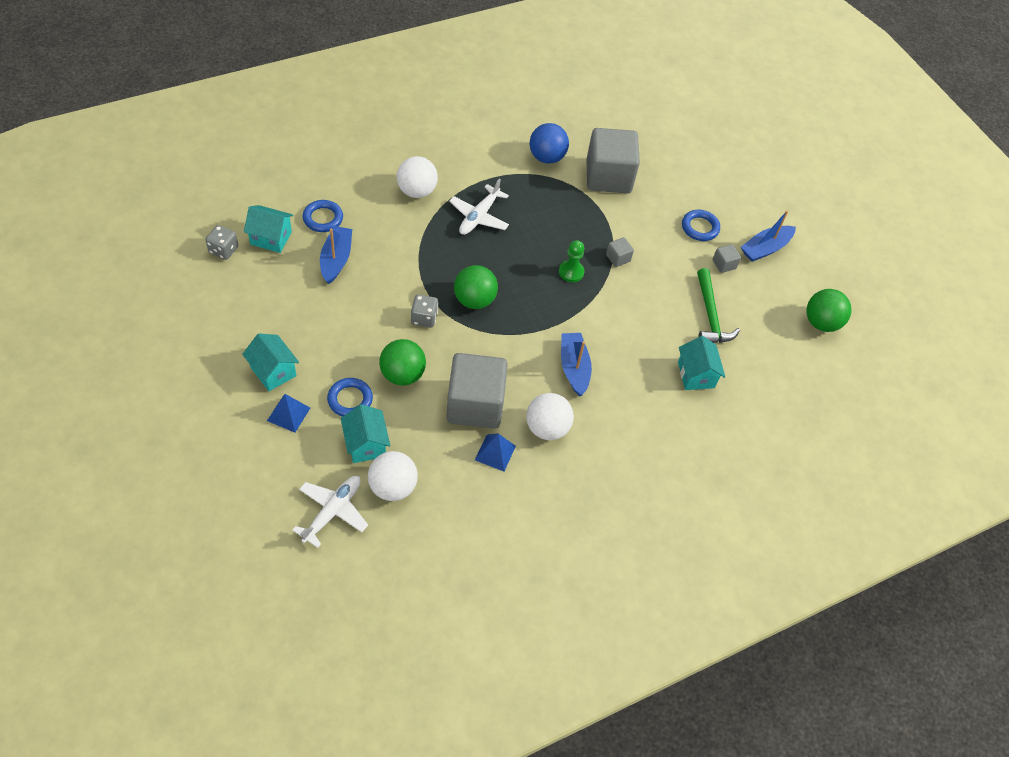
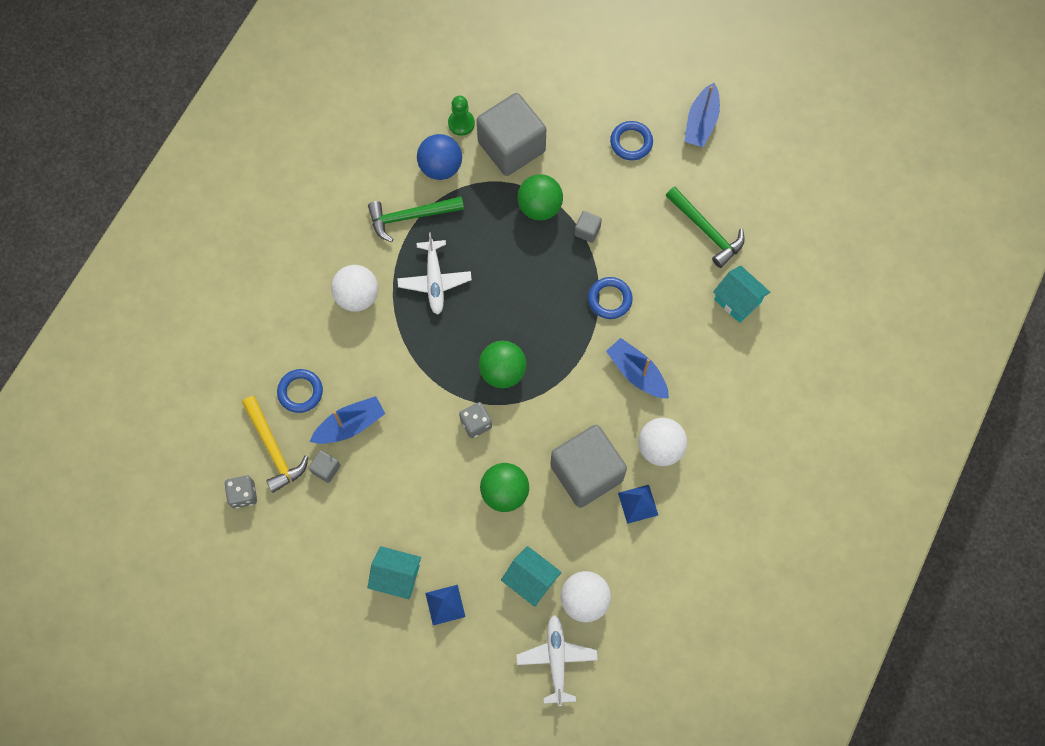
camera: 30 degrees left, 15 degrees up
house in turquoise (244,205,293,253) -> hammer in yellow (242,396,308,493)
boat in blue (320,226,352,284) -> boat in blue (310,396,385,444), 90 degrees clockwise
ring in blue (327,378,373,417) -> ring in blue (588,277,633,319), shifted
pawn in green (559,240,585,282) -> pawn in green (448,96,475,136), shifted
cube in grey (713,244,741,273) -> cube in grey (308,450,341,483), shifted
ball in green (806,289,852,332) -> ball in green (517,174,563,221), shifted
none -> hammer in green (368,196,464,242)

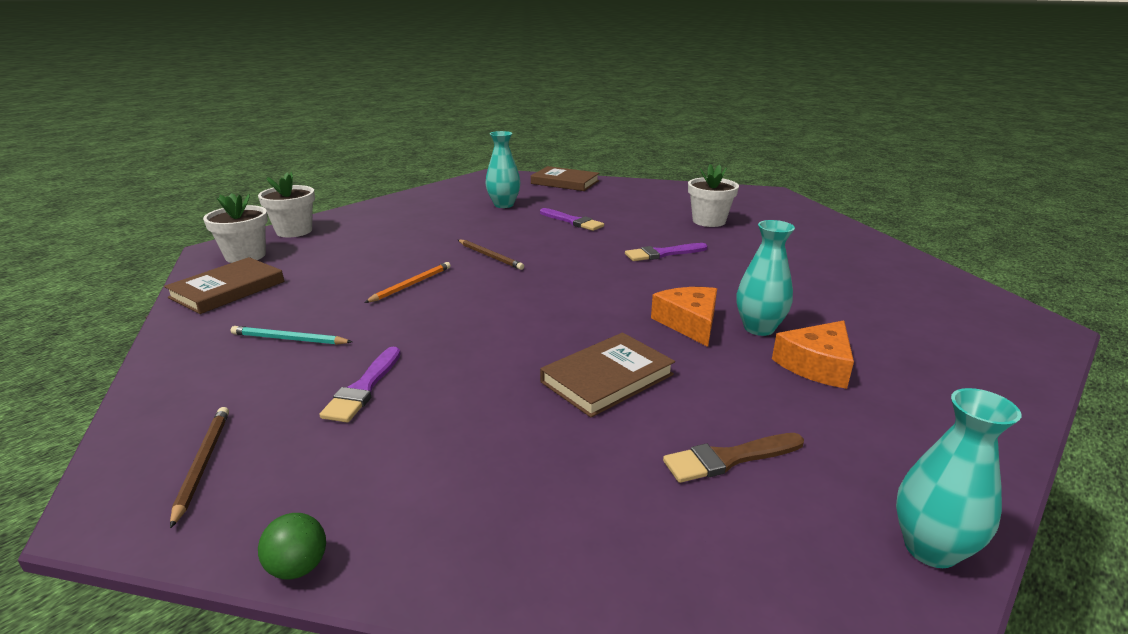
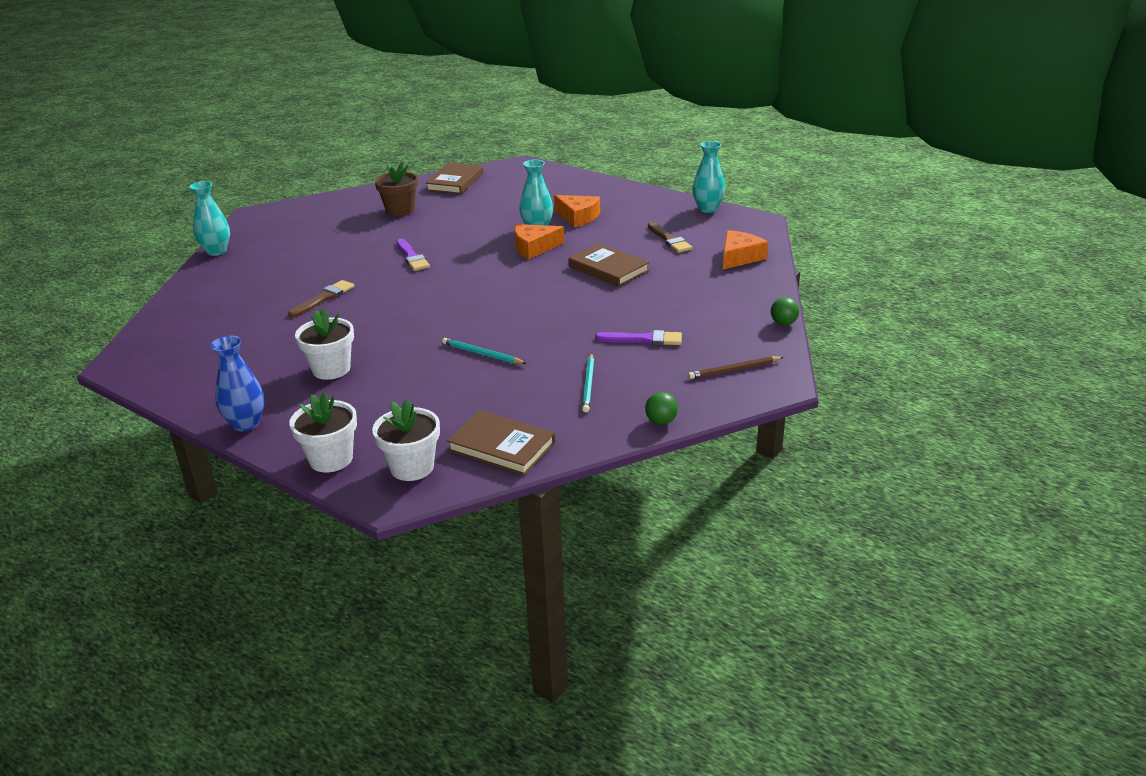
camera: 95 degrees left, 5 degrees up
pencil in orange (364,262,451,303) -> pencil in turquoise (442,338,527,364)
pencil in brown (458,240,524,270) -> none
vase in turquoise (485,131,520,208) -> vase in turquoise (189,181,230,256), shifted
book in brown (531,166,599,191) -> book in brown (425,163,484,194), shifted
brush in purple (540,208,604,231) -> brush in brown (288,280,354,318)
flower pot in white (688,164,739,227) -> flower pot in white (295,308,354,380), shifted
none -> vase in blue (211,336,264,432)
none -> flower pot in brown (375,163,418,216)
none -> ball in green (645,392,678,425)
none -> cheese in orange (723,230,768,269)

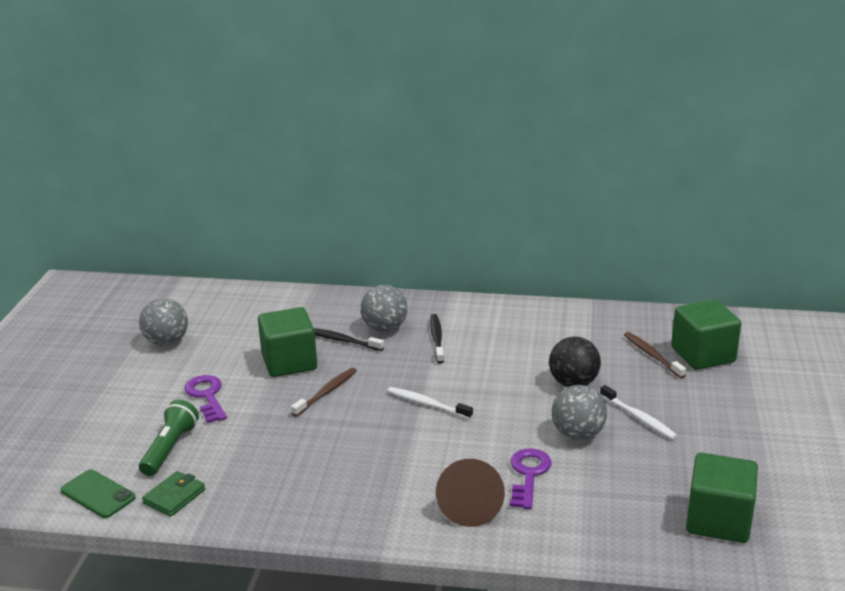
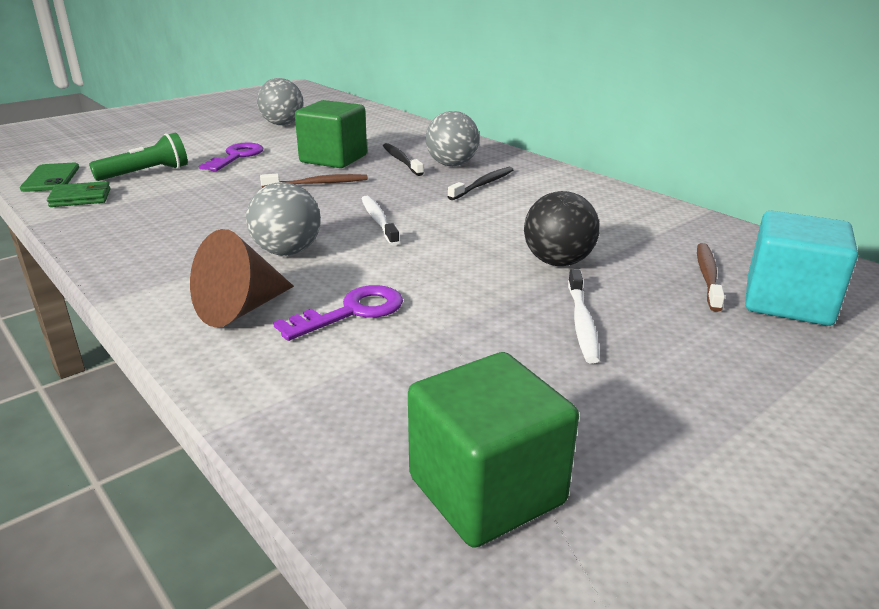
camera: 40 degrees right, 0 degrees up
ball in grey (552,385,607,440) -> ball in grey (246,182,321,256), shifted
cube in green (671,299,741,370) -> cube in turquoise (745,211,858,326)

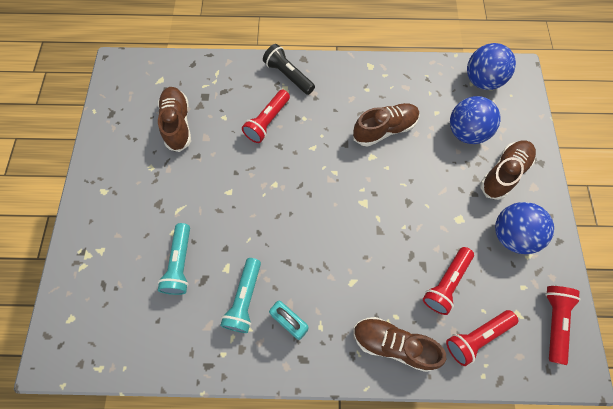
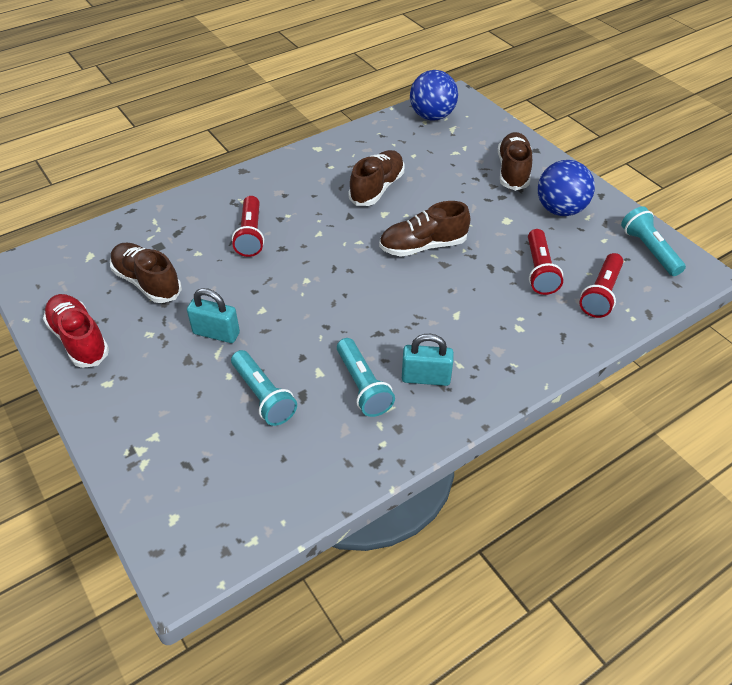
camera: 35 degrees left, 20 degrees down
flashlight in black (263,44,315,95) -> none
shoe in brown (354,317,446,372) -> shoe in brown (379,201,470,257), shifted
ball in blue (450,96,501,144) -> none
flashlight in red (545,286,581,365) -> flashlight in turquoise (621,207,686,276)
none -> shoe in red (43,294,109,368)
none -> padlock in turquoise (187,288,240,343)

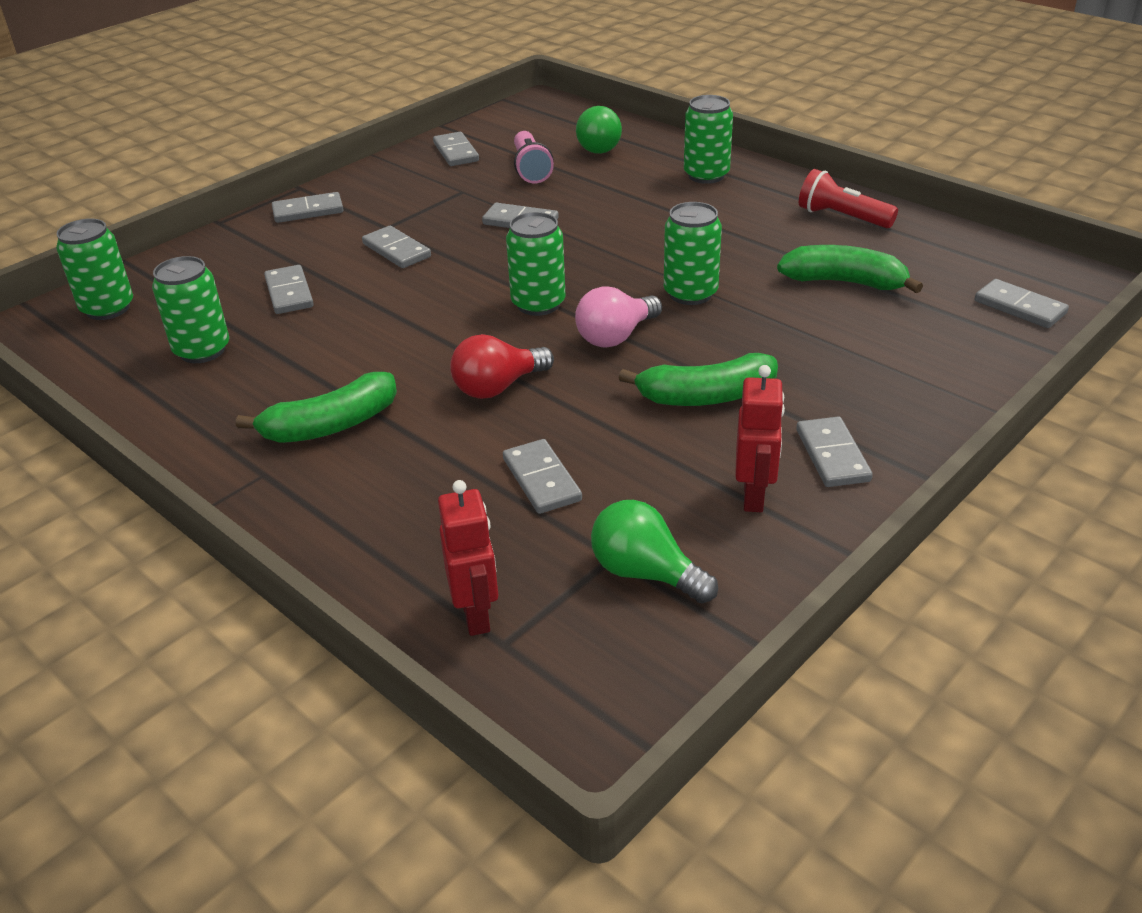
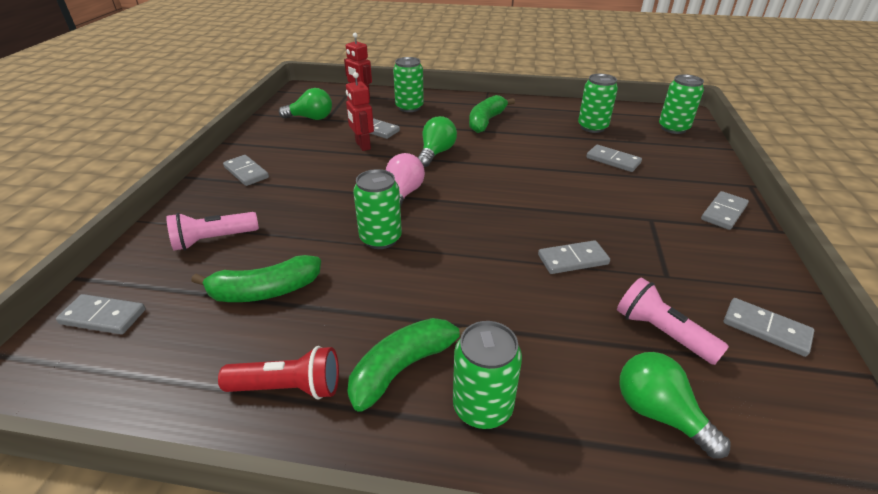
camera: 145 degrees right, 0 degrees up
domino in grey (362,226,431,268) -> none
light bulb in red (450,334,554,399) -> light bulb in green (418,116,457,167)
can in green (506,212,566,316) -> can in green (393,57,424,112), shifted
banana in green (618,353,778,406) -> banana in green (347,318,467,412), shifted
robot in red (735,365,785,512) -> robot in red (346,72,374,151), shifted
none -> flashlight in pink (166,212,259,250)

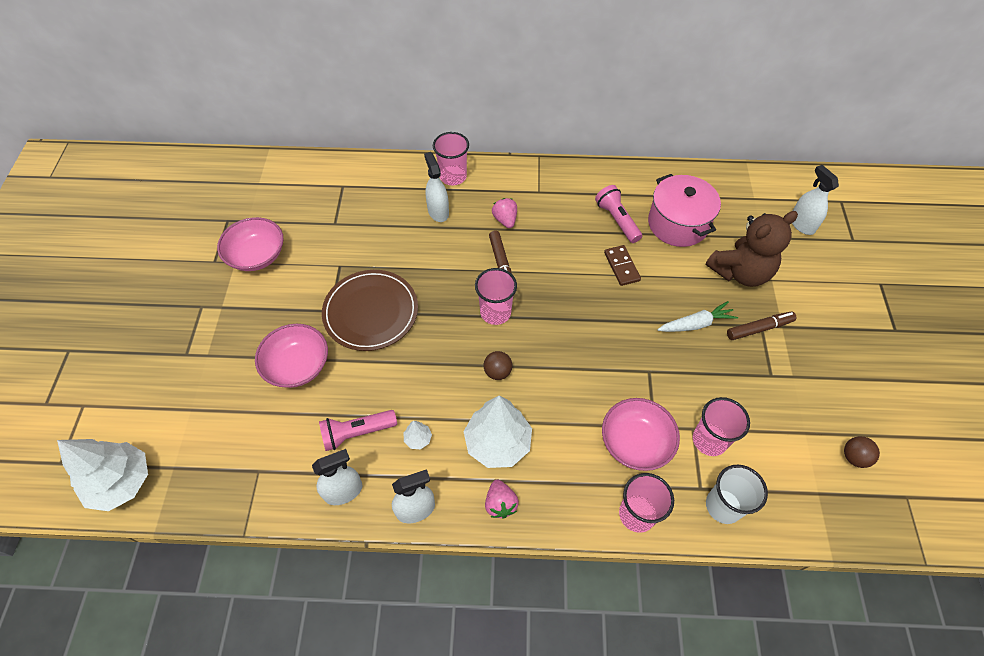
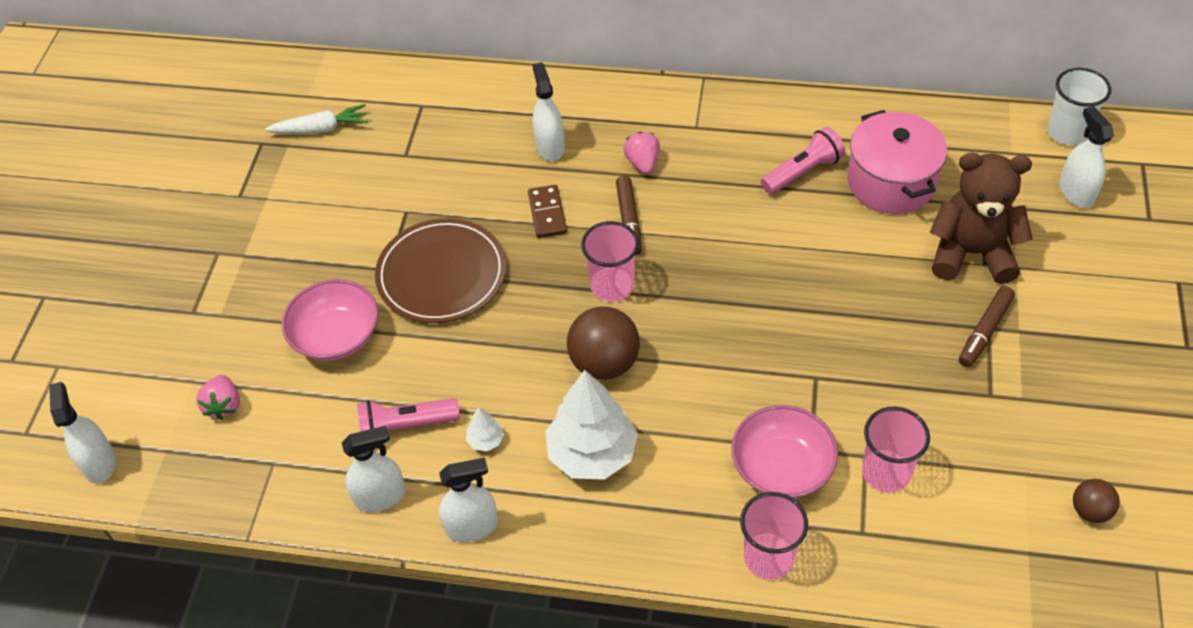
camera: 10 degrees right, 5 degrees down
tree in white (57,439,148,511) -> spray bottle in white (49,382,116,484)
bowl in pink (217,217,284,271) -> none
cup in pink (433,132,469,185) -> none
ball in brown (484,351,512,380) -> ball in brown (567,306,640,380), x1.83
strawberry in pink (485,480,519,519) -> strawberry in pink (196,375,240,420), shifted
flashlight in pink (595,185,642,243) -> flashlight in pink (761,127,845,194), 75 degrees clockwise
domino in brown (604,245,641,286) -> domino in brown (528,185,567,238), shifted
carrot in white (658,301,738,332) -> carrot in white (265,104,368,134), shifted
teddy bear in brown (705,211,798,287) -> teddy bear in brown (930,152,1033,284), 150 degrees counterclockwise
cup in white (706,464,768,524) -> cup in white (1047,68,1111,145), shifted
marker in brown (727,312,796,340) -> marker in brown (959,286,1015,367), 135 degrees clockwise

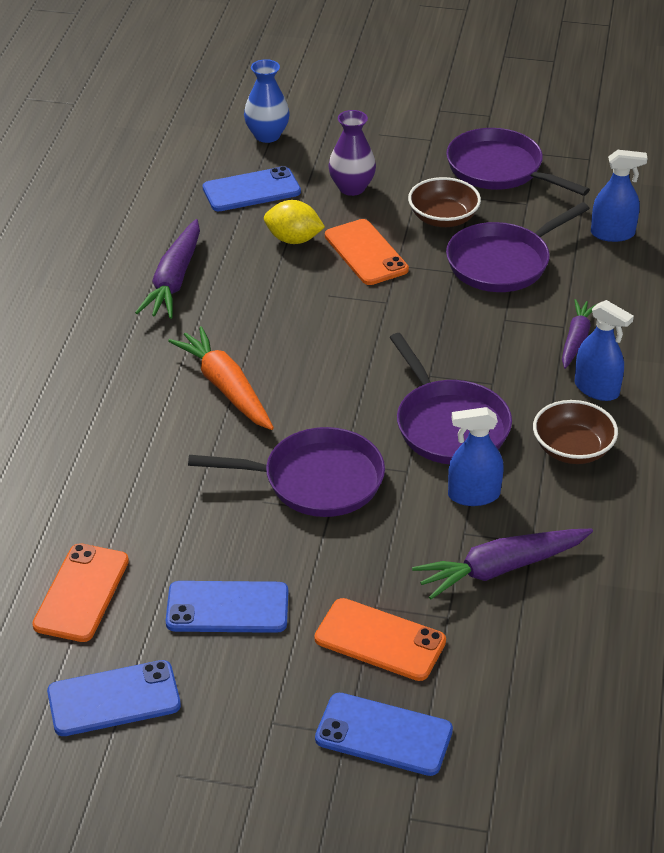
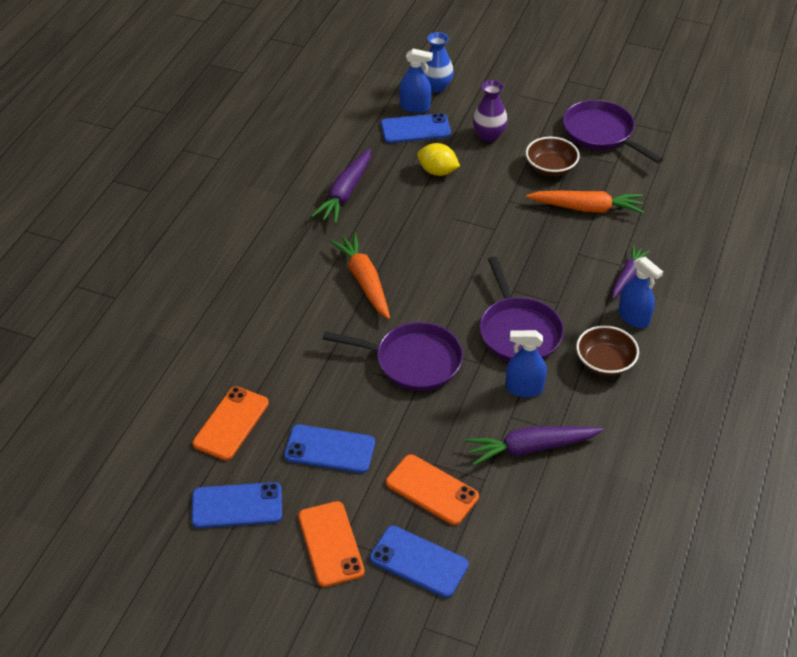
camera: 10 degrees right, 5 degrees up
phone in orange (325,219,409,285) -> phone in orange (298,501,365,587), shifted
pan in purple (446,202,589,292) -> carrot in orange (526,191,644,213)
spray bottle in blue (591,150,648,242) -> spray bottle in blue (399,49,433,113), shifted

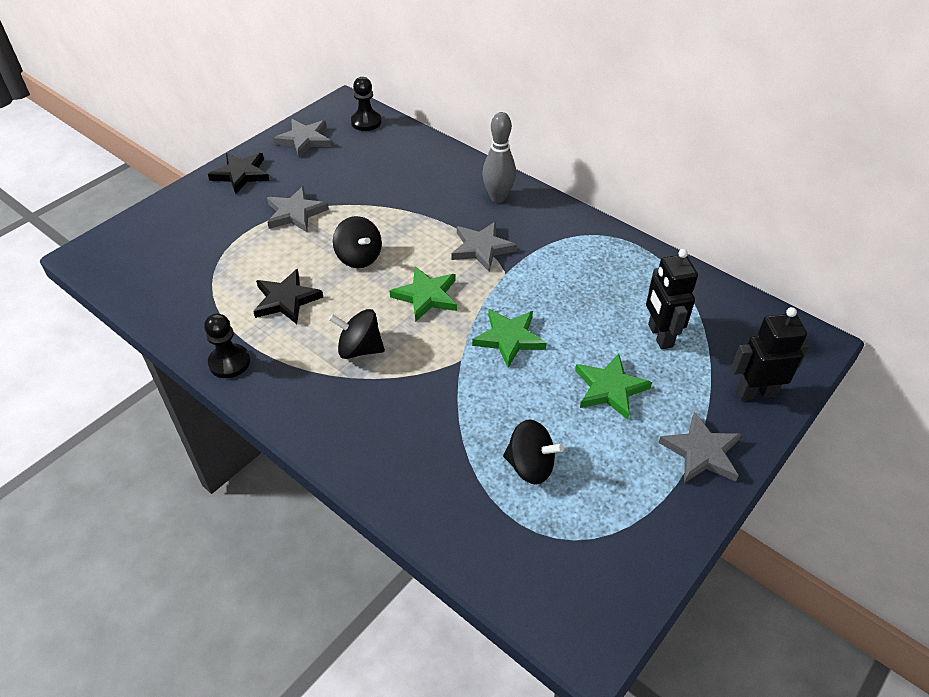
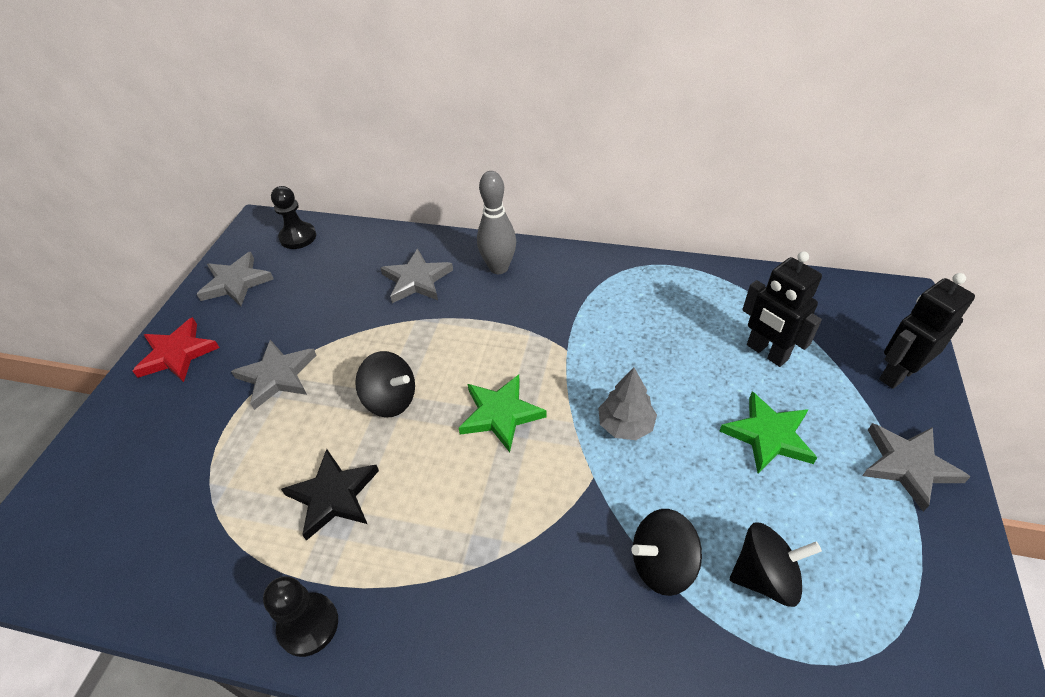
camera: 25 degrees left, 0 degrees up
star in black (208,153,270,194) -> star in red (133,317,220,382)
spinning top in black (329,309,385,359) -> spinning top in black (631,509,702,596), shifted
star in grey (451,222,517,271) -> star in grey (381,249,453,303), shifted
star in green (472,309,547,368) -> tree in grey (598,368,657,440)

